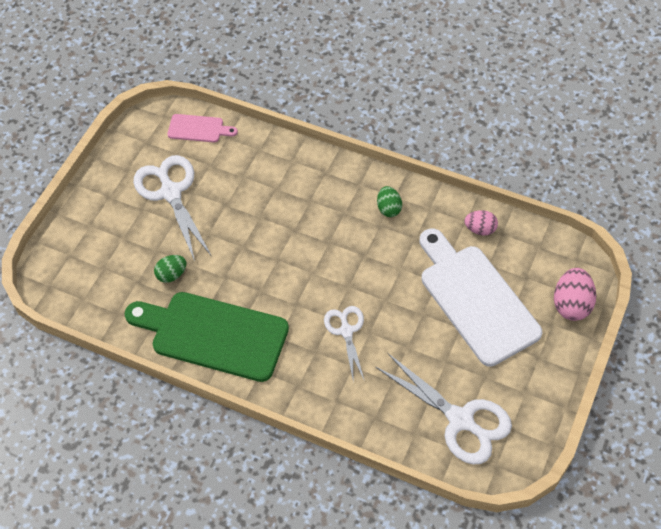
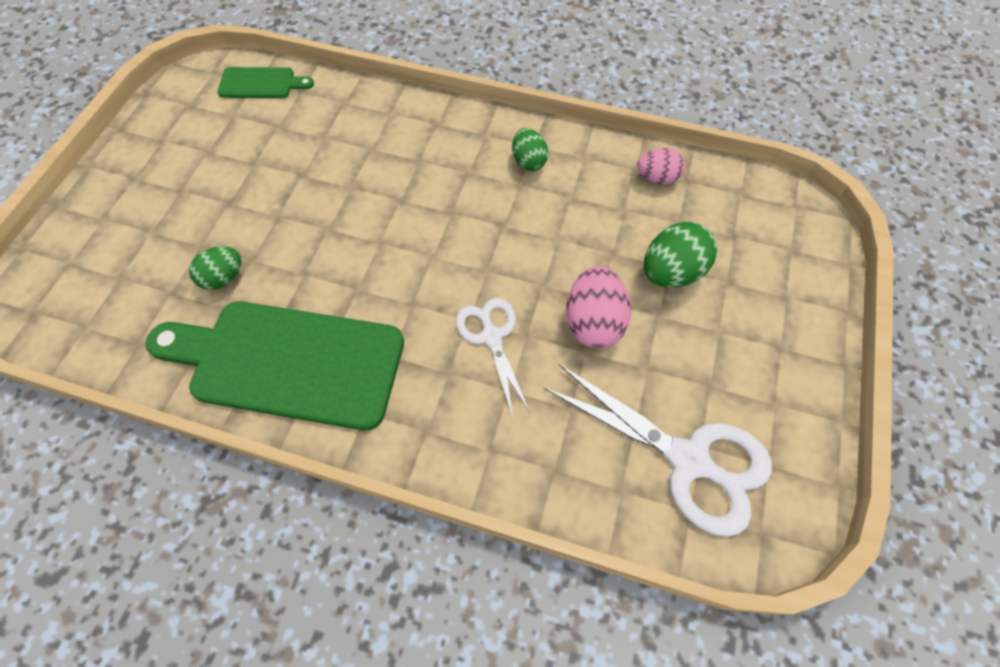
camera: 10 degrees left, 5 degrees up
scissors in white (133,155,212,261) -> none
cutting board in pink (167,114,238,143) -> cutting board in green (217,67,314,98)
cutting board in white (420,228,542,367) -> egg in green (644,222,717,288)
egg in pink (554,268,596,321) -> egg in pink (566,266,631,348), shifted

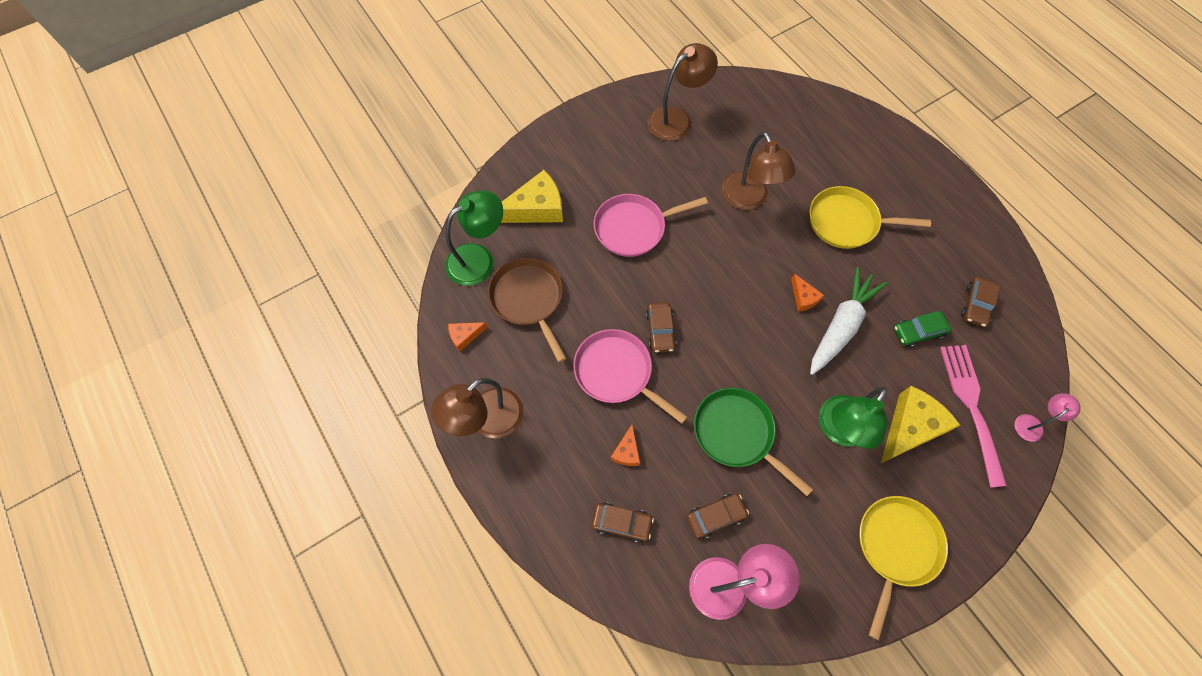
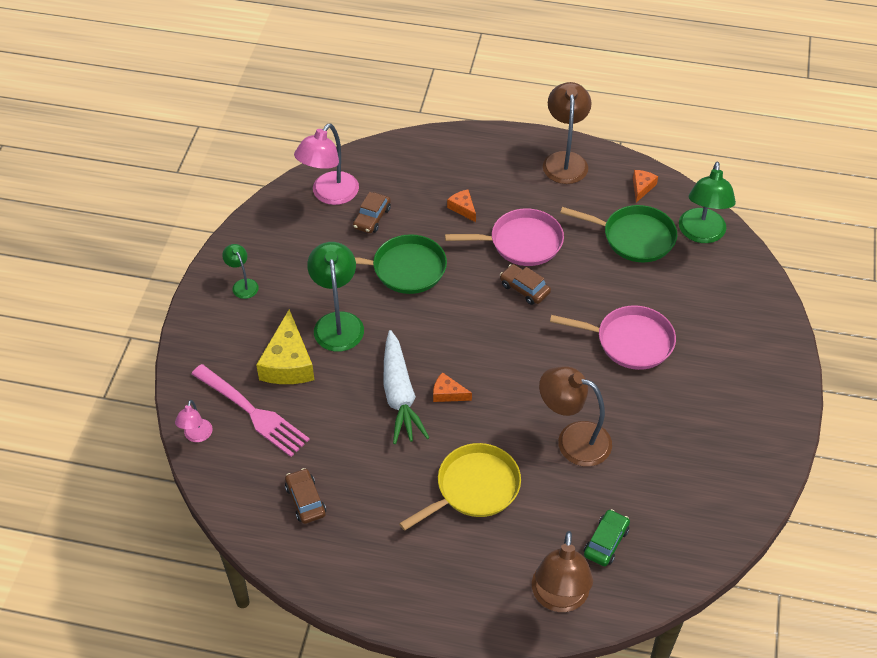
camera: 135 degrees right, 15 degrees down
pan in brown (488,257,566,362) -> pan in green (560,205,677,262)
cheese in yellow (501,170,563,223) -> none
car in brown (591,502,654,543) -> none
pan in pink (594,194,708,257) -> pan in pink (550,305,676,370), 75 degrees clockwise
lamp in brown (648,43,718,141) -> lamp in brown (532,531,593,612), shifted
pan in yellow (859,496,948,640) -> lamp in green (222,244,259,299)
car in green (894,311,951,347) -> car in green (584,509,630,566), shifted

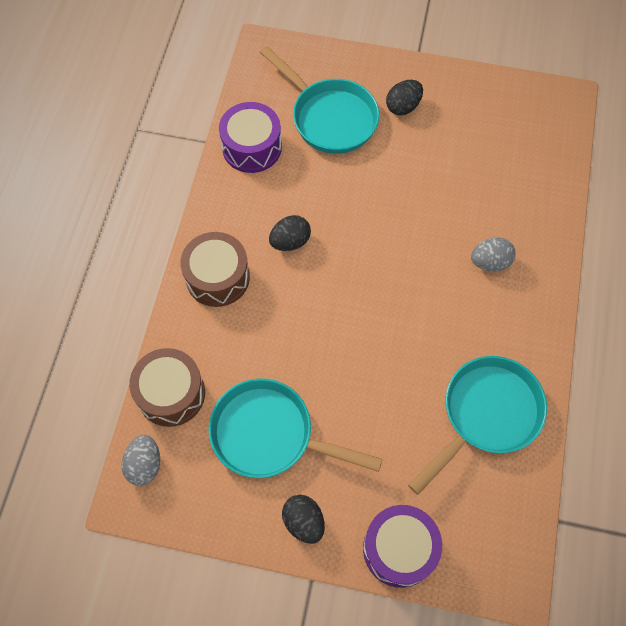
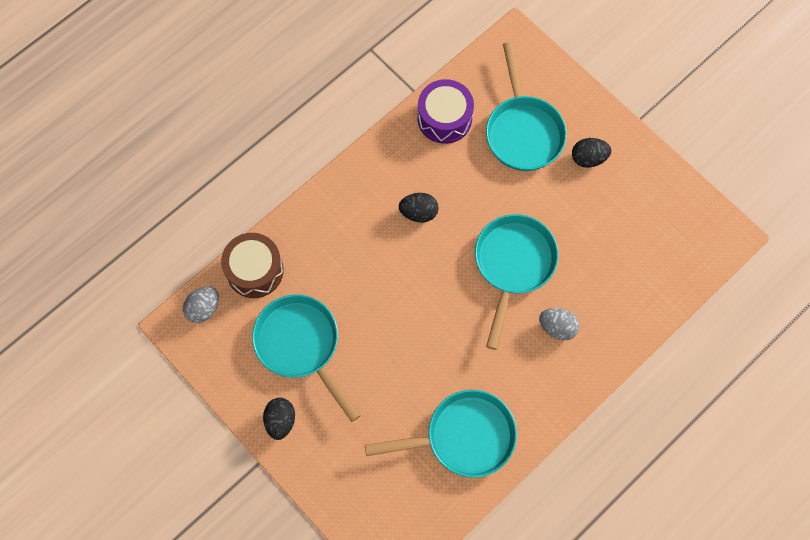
camera: 35 degrees right, 5 degrees up
drum in brown (180,232,250,307) -> none
drum in purple (363,505,442,588) -> none
none -> pan in turquoise (475,214,559,350)

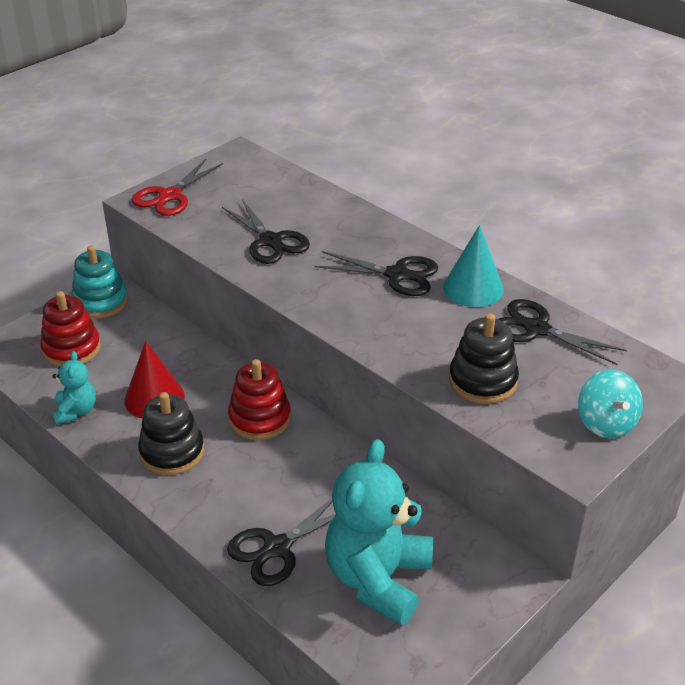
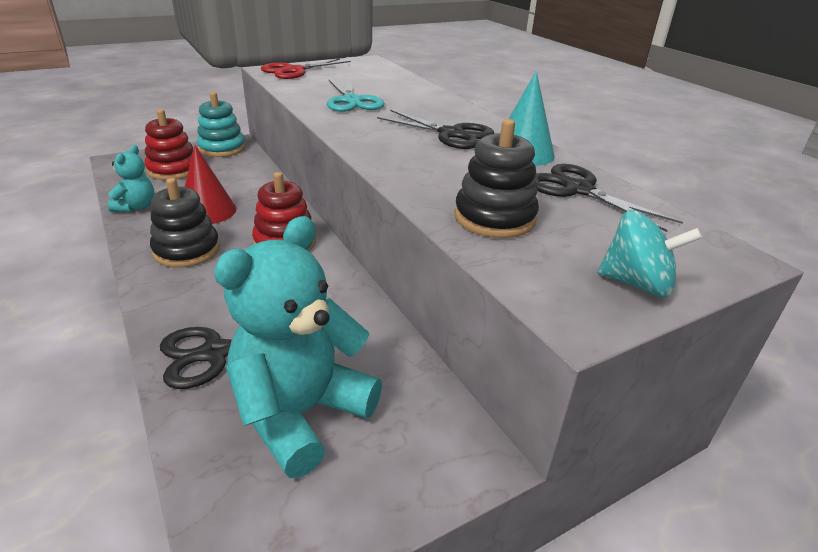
camera: 15 degrees right, 5 degrees down
scissors in black (222,199,310,264) -> scissors in turquoise (327,78,384,112)
spinning top in turquoise (578,370,643,438) -> spinning top in turquoise (597,210,702,298), 75 degrees counterclockwise

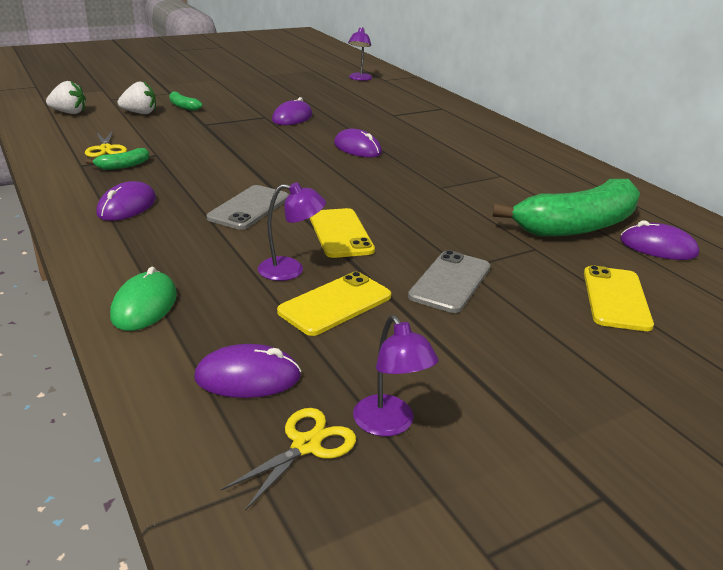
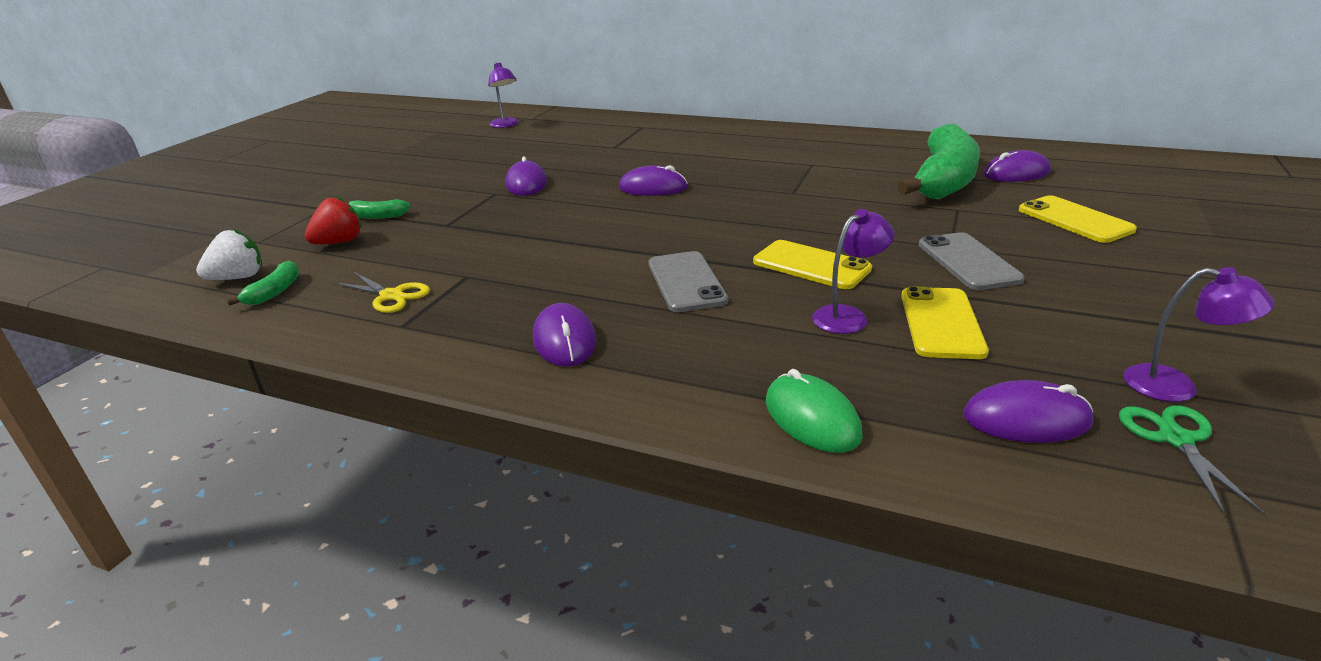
camera: 35 degrees left, 0 degrees up
banana in green (86,148,149,170) -> banana in green (227,260,299,306), shifted
strawberry in white (118,81,156,114) -> strawberry in red (304,196,362,244)
mouse in purple (194,344,301,398) -> mouse in purple (963,380,1093,443), 45 degrees clockwise
scissors in yellow (221,408,356,511) -> scissors in green (1119,405,1265,514)

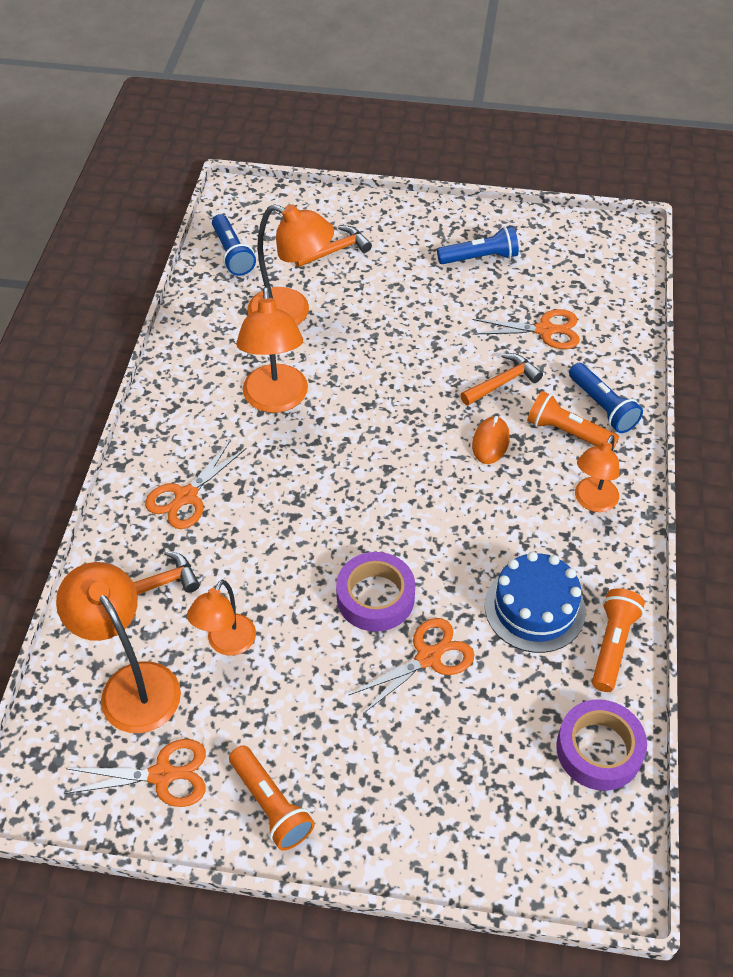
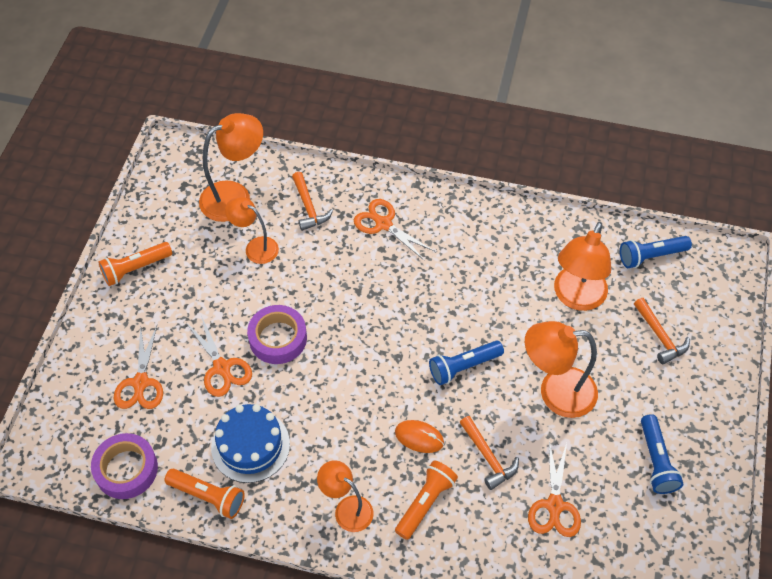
camera: 95 degrees right, 5 degrees up
scissors in orange (64,739,206,807) -> scissors in orange (114,326,163,409), shifted
lamp in orange (236,287,308,413) -> lamp in orange (525,321,598,418), shifted
flashlight in blue (569,363,643,433) -> flashlight in blue (429,341,504,385), shifted

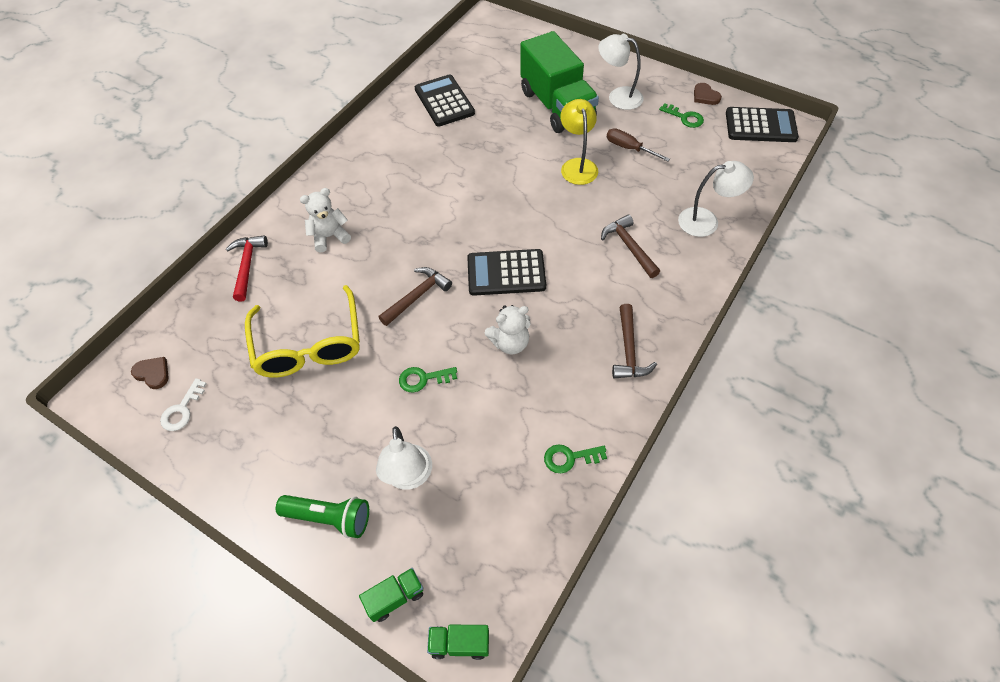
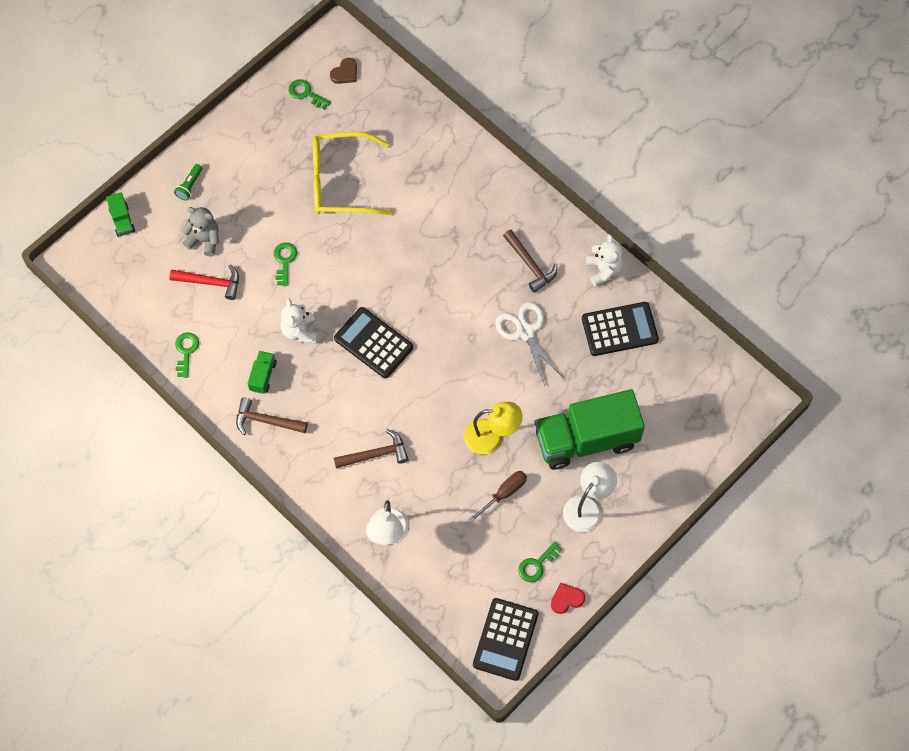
camera: 100 degrees right, 10 degrees up
key in white (160,378,207,431) -> key in green (289,79,331,109)
hammer in red (226,235,268,302) -> hammer in red (169,264,239,300), shifted
flashlight in green (276,495,369,538) -> flashlight in green (174,164,203,201), x0.61
teddy bear in white (300,188,351,252) -> teddy bear in white (586,234,623,287), shifted
lamp in white (376,426,432,490) -> teddy bear in grey (181,207,219,257)
hammer in brown (378,267,452,326) -> hammer in brown (503,230,557,293), shifted
truck in green (427,625,489,660) -> truck in green (248,351,277,394), shifted
calculator in black (467,249,546,296) -> calculator in black (334,307,413,378), 60 degrees counterclockwise
heart in brown (694,83,722,105) -> heart in red (551,583,585,614)
none -> scissors in white (495,302,565,386)

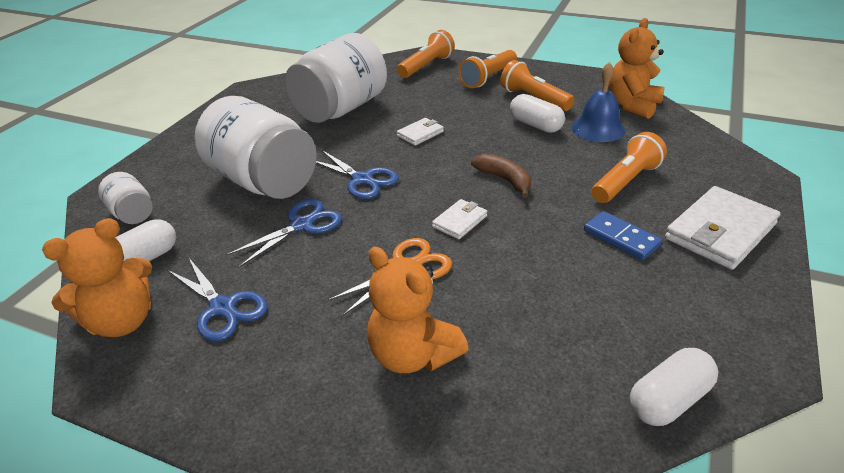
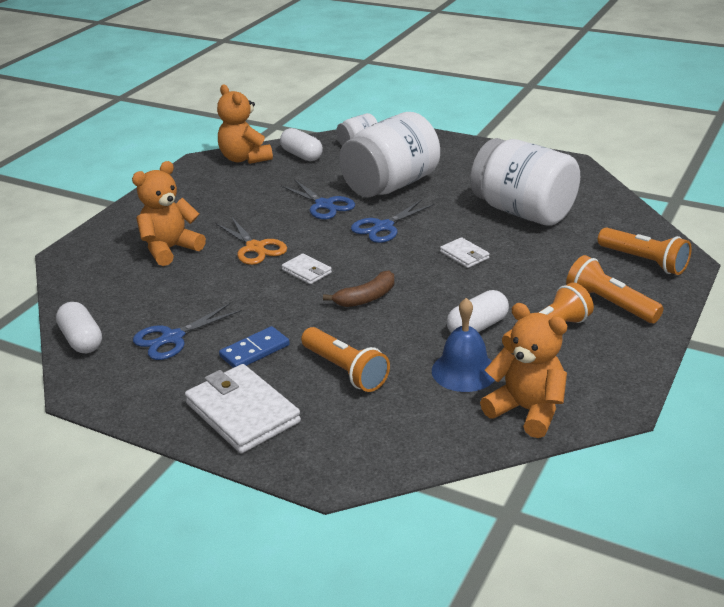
camera: 95 degrees right, 5 degrees down
scissors in blue (167,258,268,341) -> scissors in blue (133,303,242,360), shifted

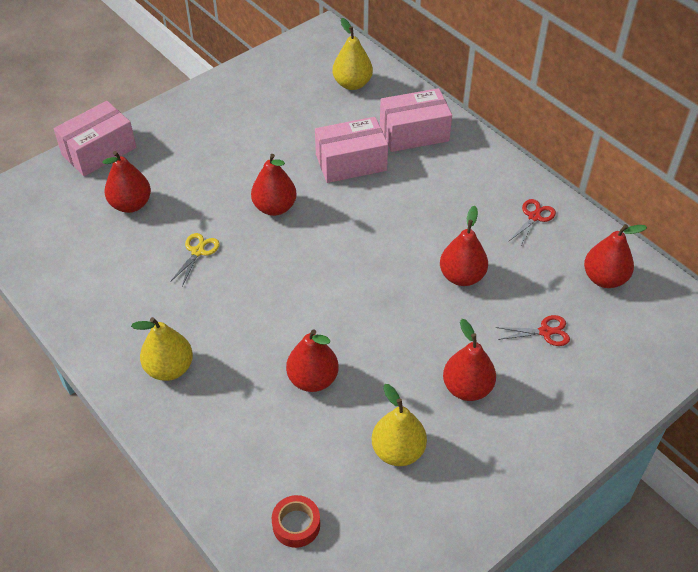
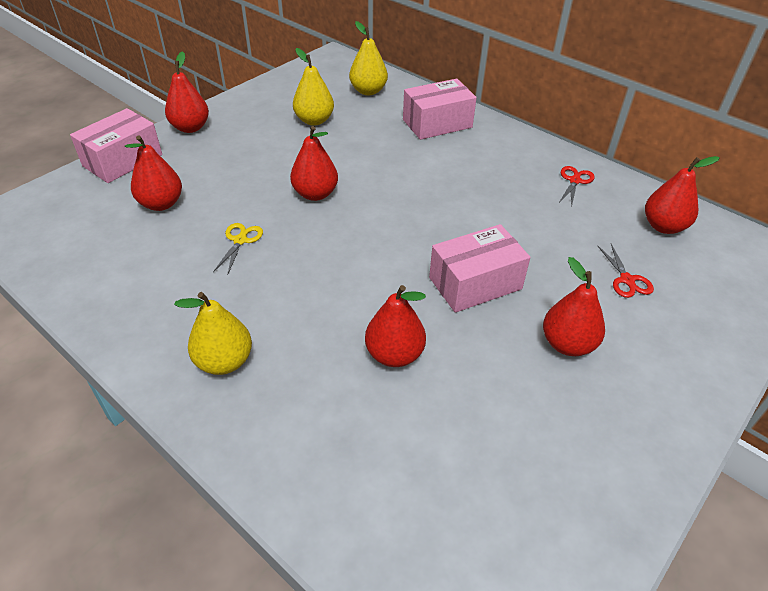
camera: 10 degrees left, 5 degrees down
tape in red (272,495,320,548) -> none
box in pink (315,117,388,183) -> box in pink (429,224,531,313), shifted
pear in yellow (372,384,427,466) -> pear in yellow (293,48,334,126), shifted
pear in red (440,206,488,286) -> pear in red (165,51,209,133), shifted
scissors in red (496,315,570,346) -> scissors in red (598,244,654,298), 90 degrees clockwise

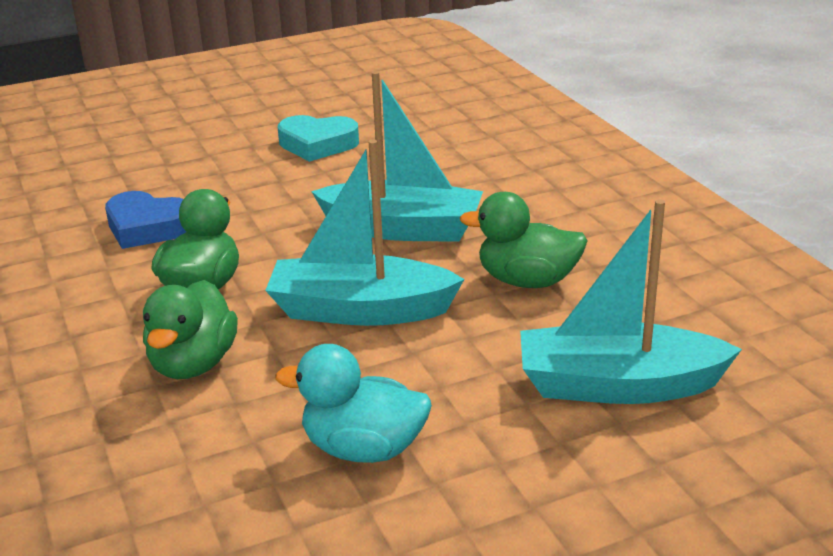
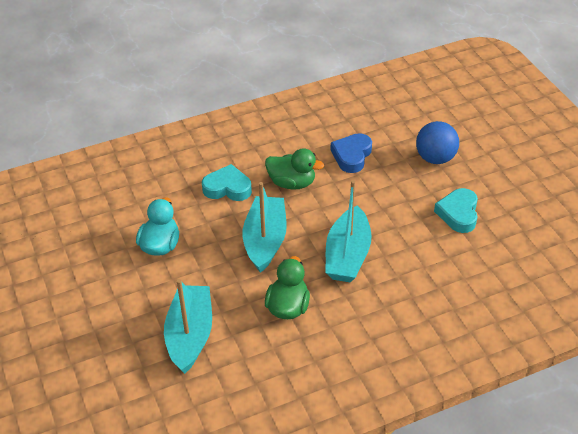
camera: 90 degrees right, 15 degrees up
duck in green (143,280,238,379) -> heart in turquoise (202,164,252,201)
none -> ball in blue (416,121,459,164)

